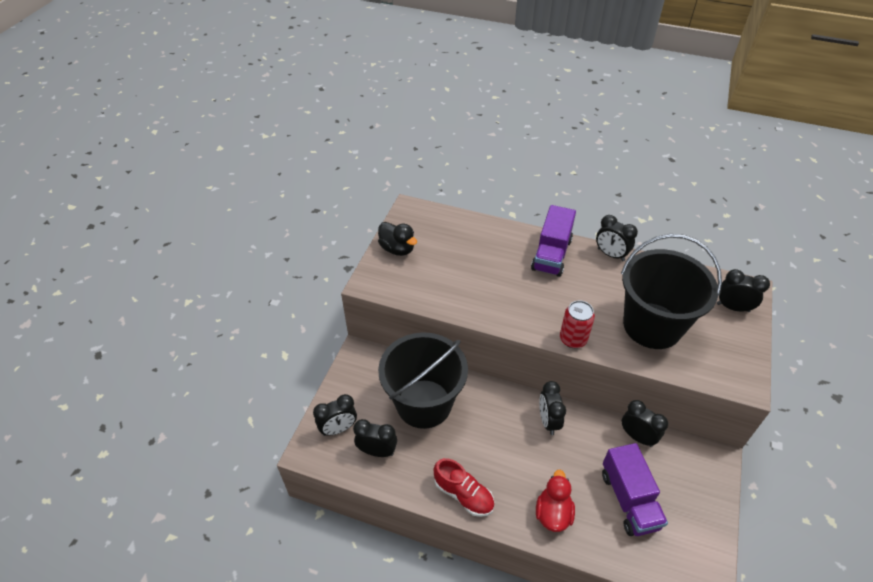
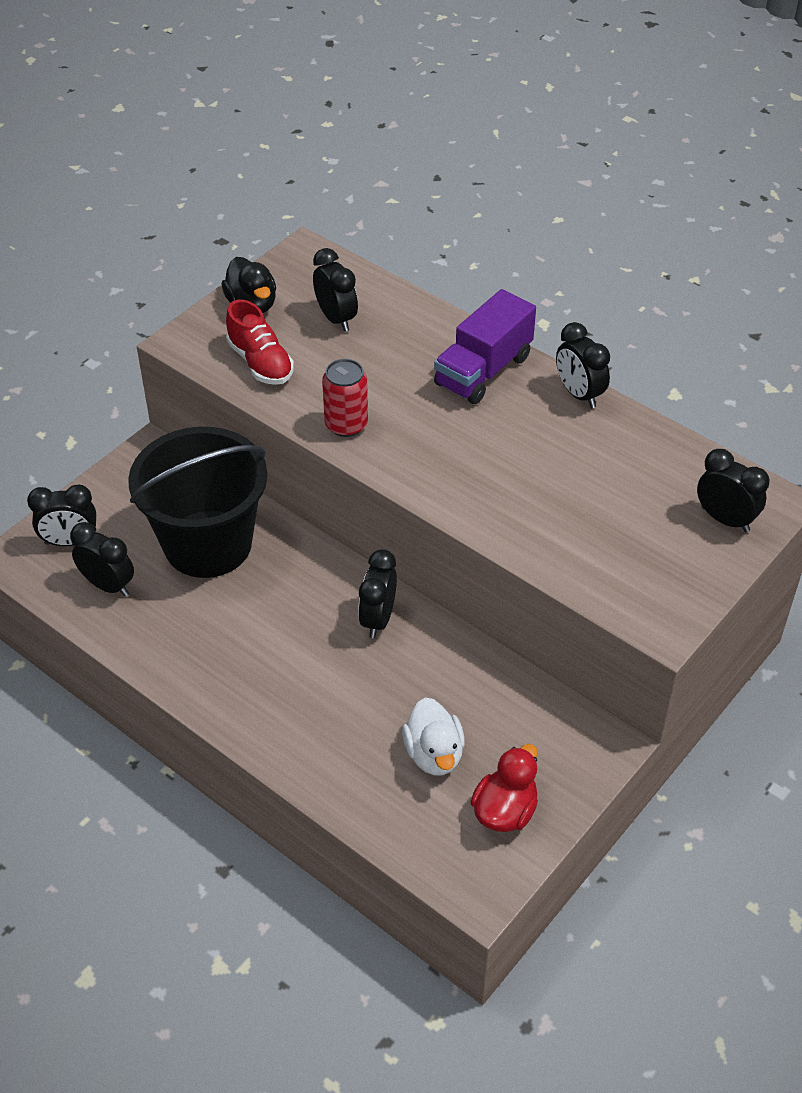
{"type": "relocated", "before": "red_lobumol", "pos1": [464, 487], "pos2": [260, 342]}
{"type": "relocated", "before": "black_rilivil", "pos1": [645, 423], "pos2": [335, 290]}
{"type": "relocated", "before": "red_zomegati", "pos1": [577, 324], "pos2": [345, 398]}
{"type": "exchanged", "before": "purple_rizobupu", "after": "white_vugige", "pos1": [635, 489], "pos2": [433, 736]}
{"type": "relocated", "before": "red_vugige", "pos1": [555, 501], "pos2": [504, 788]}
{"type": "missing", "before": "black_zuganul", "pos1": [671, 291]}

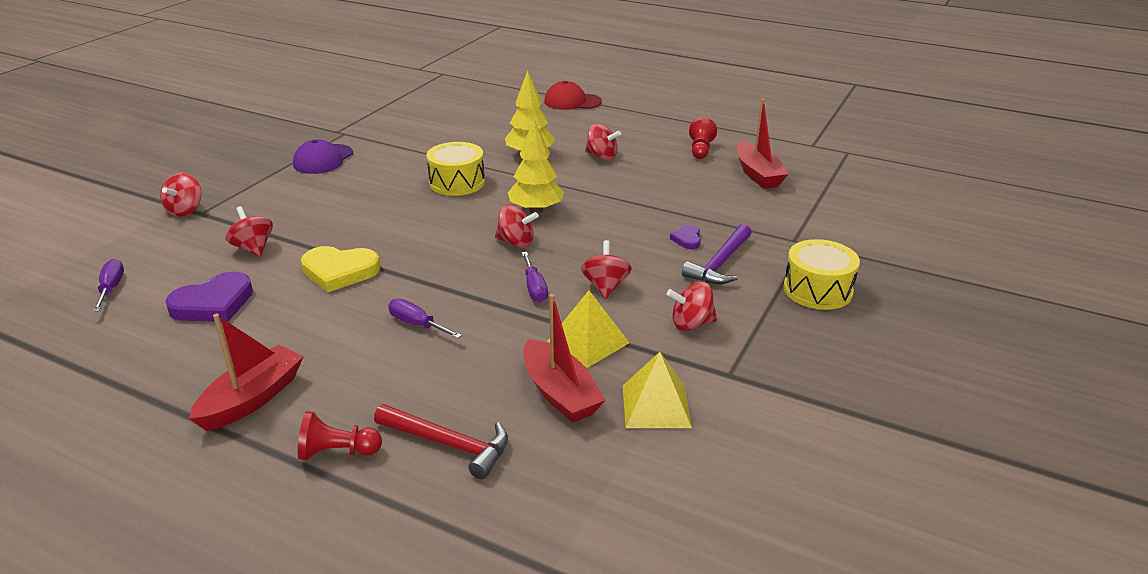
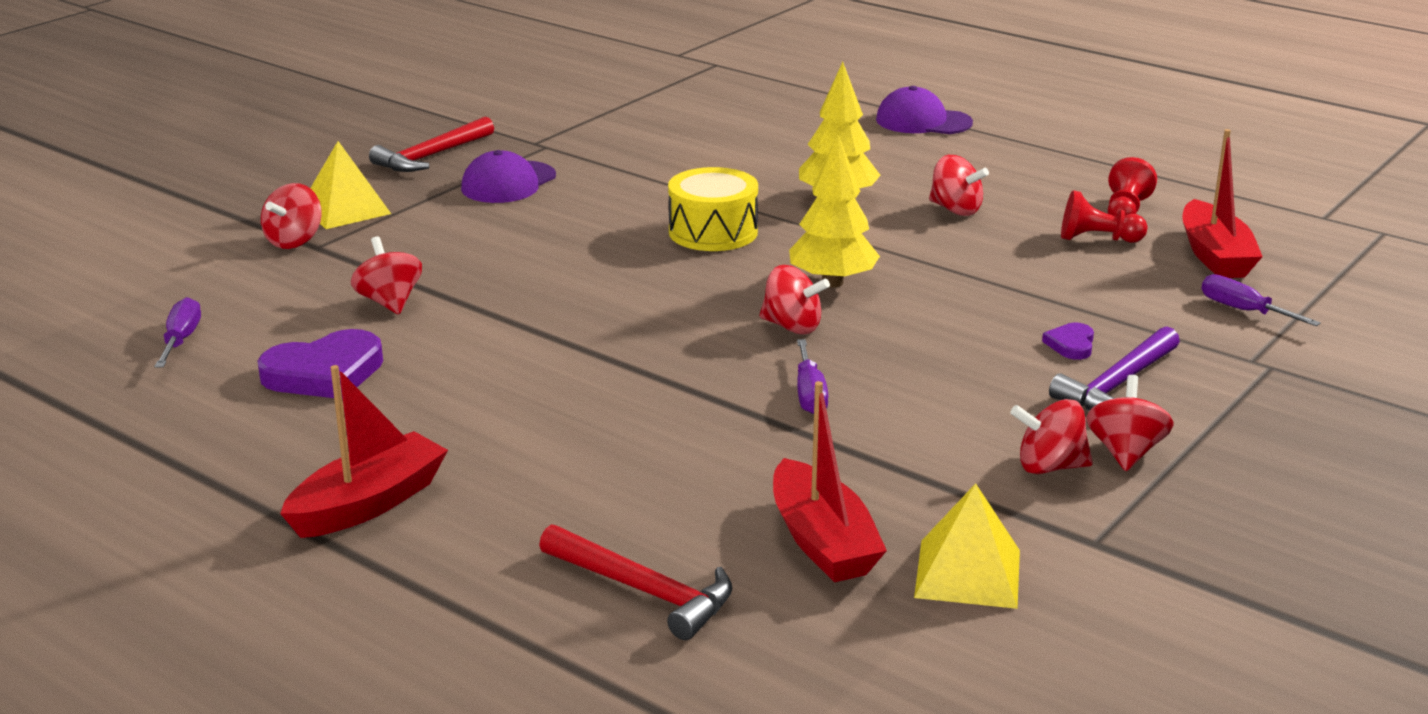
{"type": "relocated", "before": "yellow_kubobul", "pos1": [588, 329], "pos2": [351, 185]}
{"type": "appeared", "after": "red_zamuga", "pos2": [431, 144]}
{"type": "colour", "before": "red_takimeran", "after": "purple_takimeran", "pos1": [573, 95], "pos2": [924, 110]}
{"type": "relocated", "before": "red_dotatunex", "pos1": [340, 435], "pos2": [1104, 216]}
{"type": "relocated", "before": "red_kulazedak", "pos1": [606, 269], "pos2": [1129, 423]}
{"type": "relocated", "before": "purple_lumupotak", "pos1": [425, 319], "pos2": [1261, 300]}
{"type": "missing", "before": "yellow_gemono", "pos1": [340, 269]}
{"type": "missing", "before": "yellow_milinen", "pos1": [821, 274]}

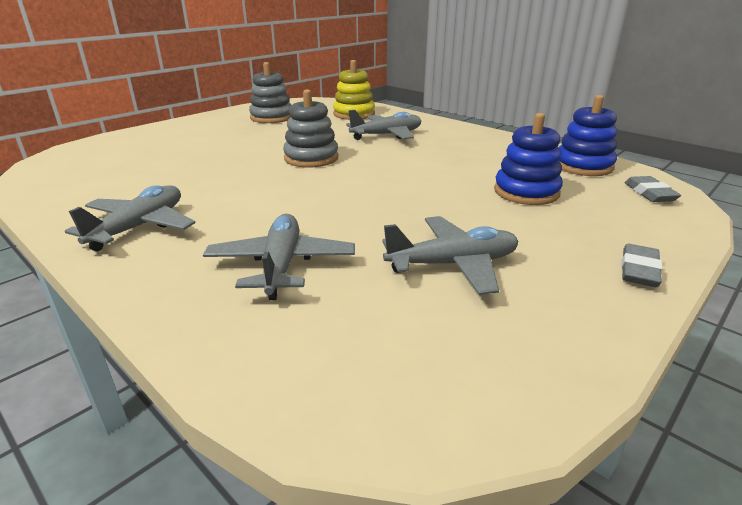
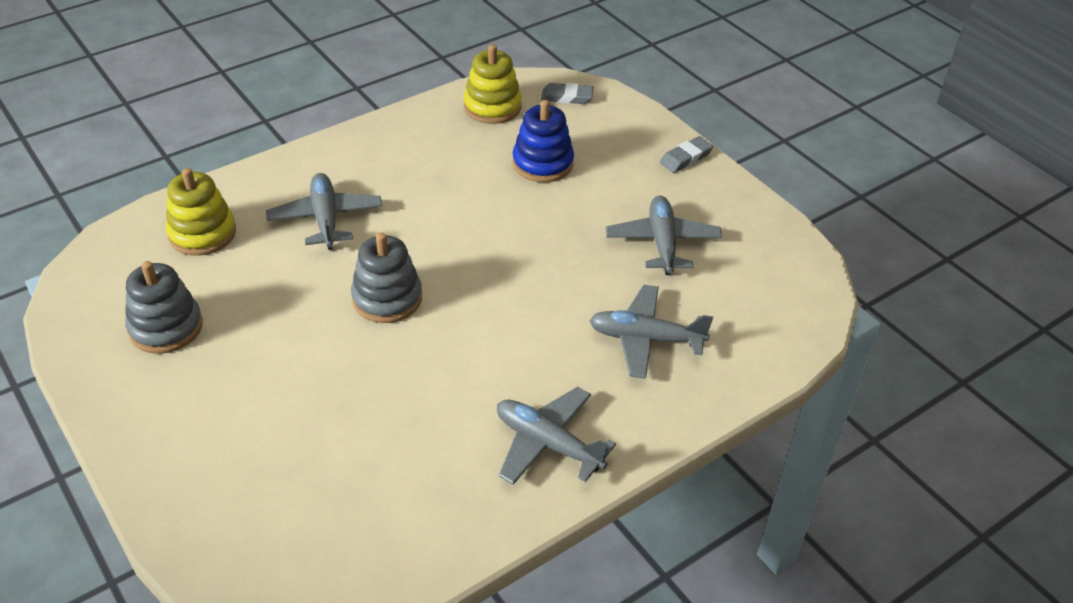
{"type": "colour", "before": "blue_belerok", "after": "yellow_belerok", "pos1": [588, 135], "pos2": [492, 84]}
{"type": "spun", "before": "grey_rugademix", "pos1": [642, 265], "pos2": [686, 154], "turn": -75}

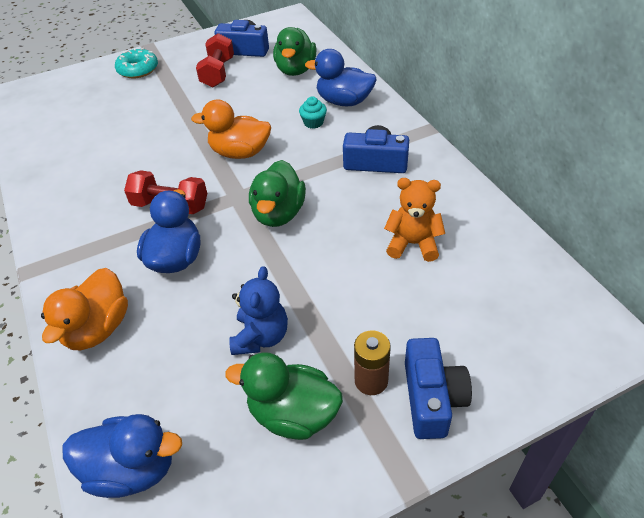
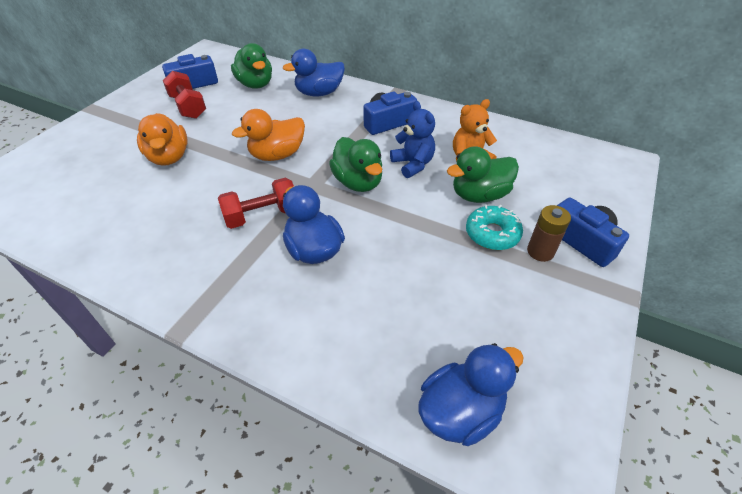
{"type": "relocated", "before": "orange_vugige", "pos1": [84, 309], "pos2": [162, 139]}
{"type": "relocated", "before": "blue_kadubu", "pos1": [258, 310], "pos2": [412, 139]}
{"type": "relocated", "before": "green_vugige", "pos1": [284, 396], "pos2": [483, 174]}
{"type": "relocated", "before": "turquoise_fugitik", "pos1": [136, 63], "pos2": [494, 227]}
{"type": "missing", "before": "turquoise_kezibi", "pos1": [313, 112]}

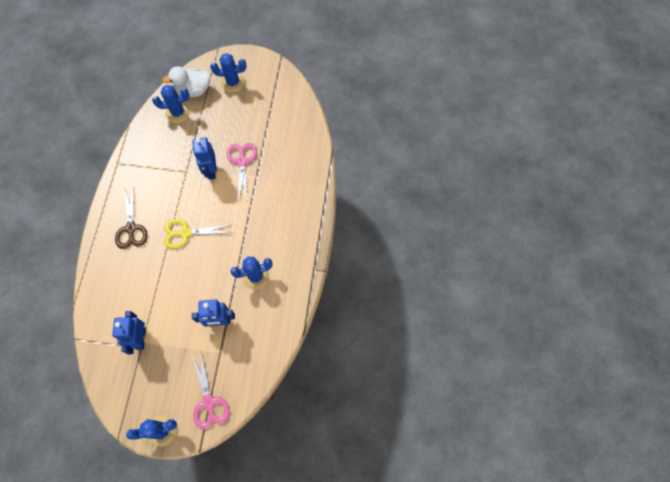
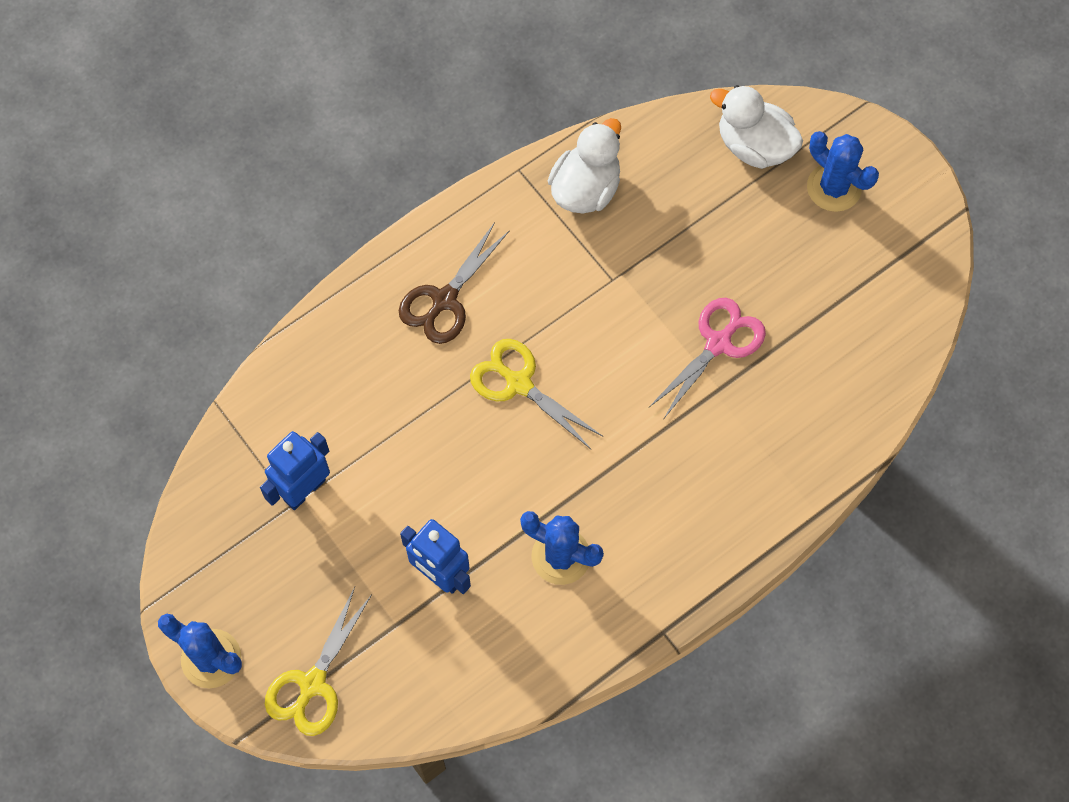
{"type": "colour", "before": "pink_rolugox", "after": "yellow_rolugox", "pos1": [211, 391], "pos2": [318, 661]}
{"type": "appeared", "after": "white_vugige", "pos2": [584, 165]}
{"type": "missing", "before": "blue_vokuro", "pos1": [171, 104]}
{"type": "missing", "before": "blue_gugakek", "pos1": [204, 158]}

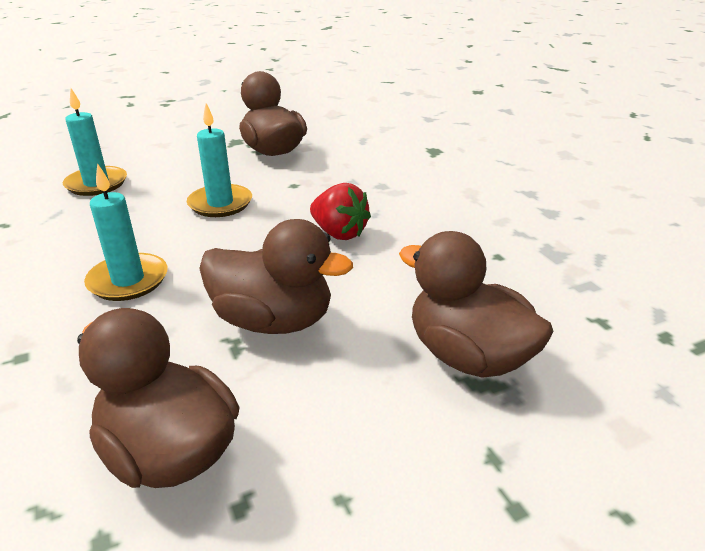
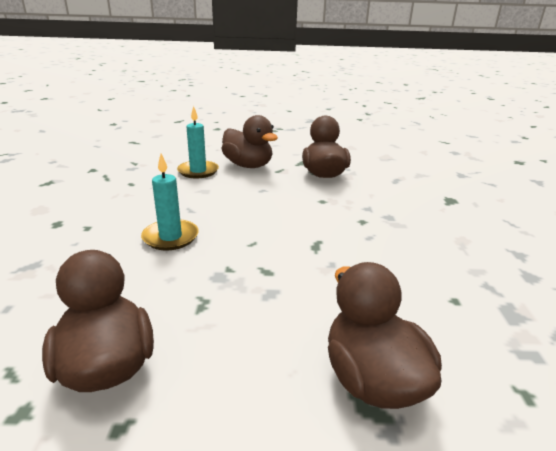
{"type": "relocated", "before": "brown_vugige", "pos1": [276, 276], "pos2": [249, 141]}
{"type": "missing", "before": "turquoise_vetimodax", "pos1": [219, 160]}
{"type": "missing", "before": "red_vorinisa", "pos1": [340, 211]}

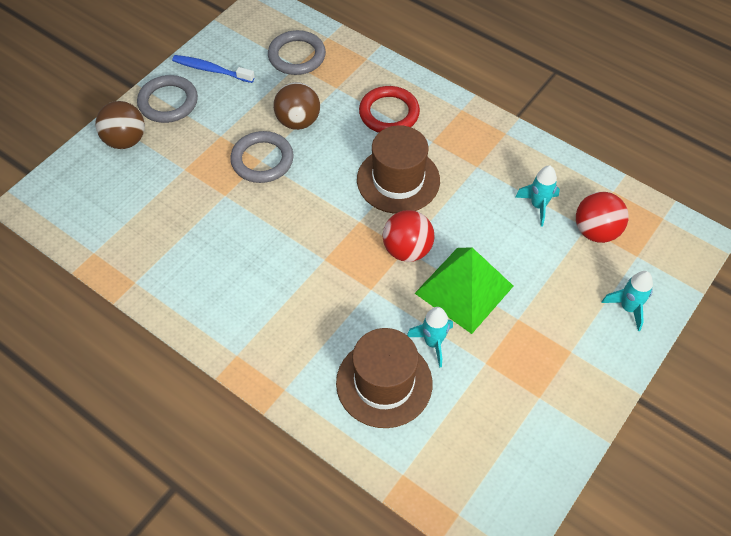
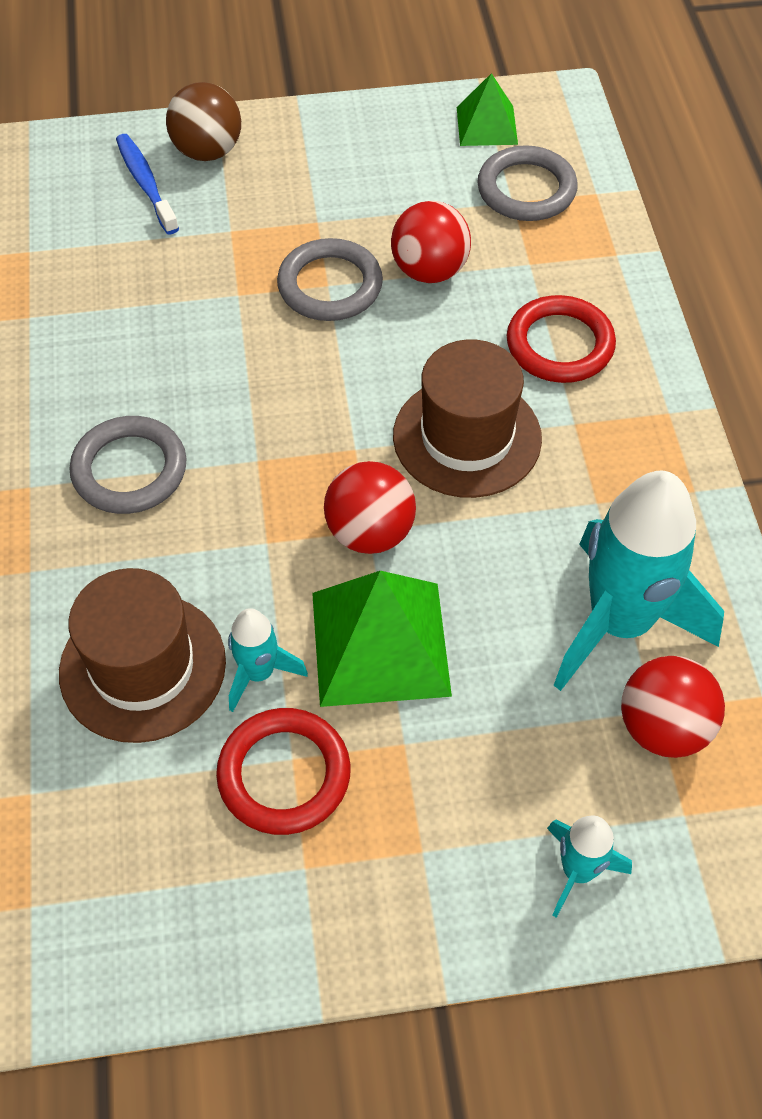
{"type": "relocated", "before": "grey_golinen", "pos1": [167, 99], "pos2": [128, 465]}
{"type": "relocated", "before": "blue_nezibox", "pos1": [213, 69], "pos2": [147, 184]}
{"type": "appeared", "after": "red_golinen", "pos2": [283, 771]}
{"type": "colour", "before": "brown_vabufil", "after": "red_vabufil", "pos1": [296, 106], "pos2": [431, 242]}
{"type": "appeared", "after": "green_kubobul", "pos2": [487, 109]}
{"type": "size", "before": "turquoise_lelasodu", "pos1": [537, 196], "pos2": [639, 581], "scale": 2.09}

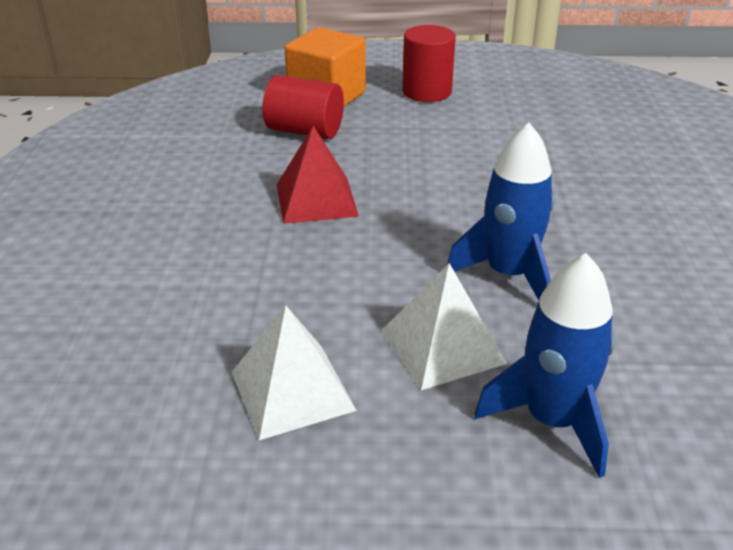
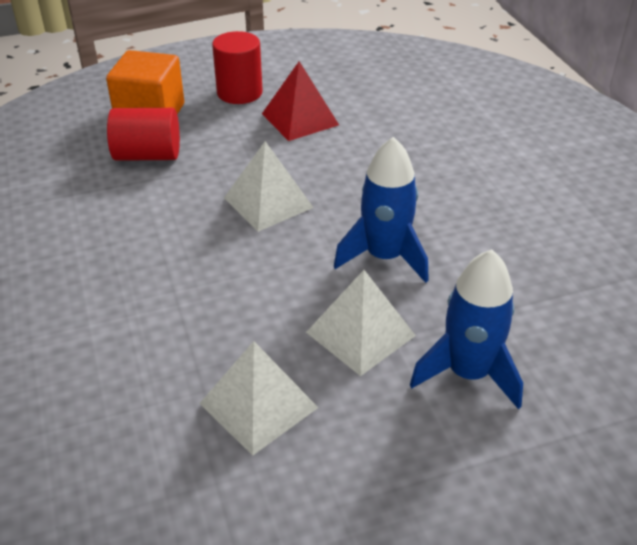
{"type": "appeared", "after": "white_kubobul", "pos2": [269, 186]}
{"type": "relocated", "before": "red_kubobul", "pos1": [318, 175], "pos2": [300, 101]}

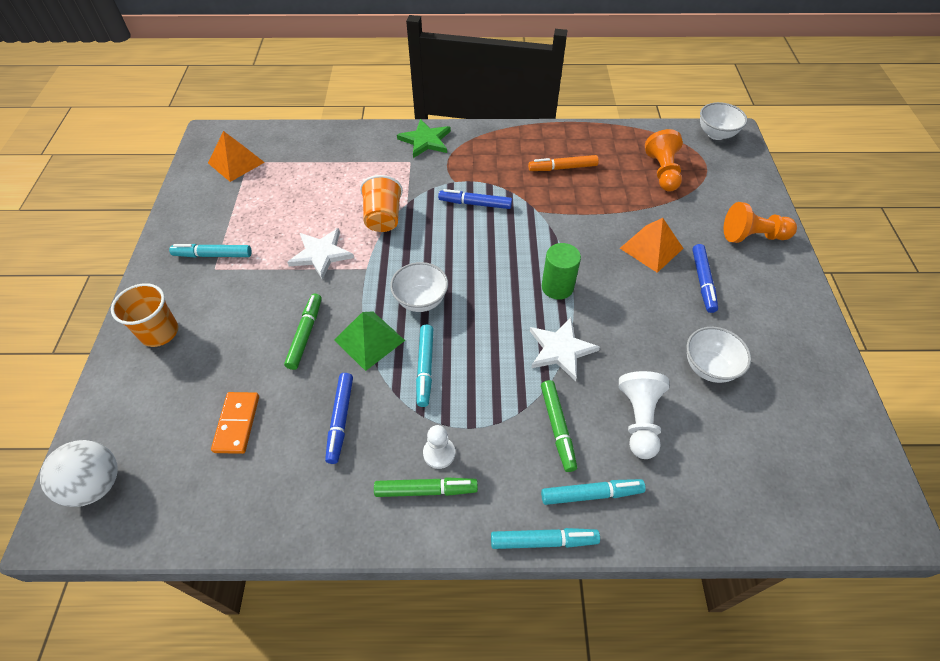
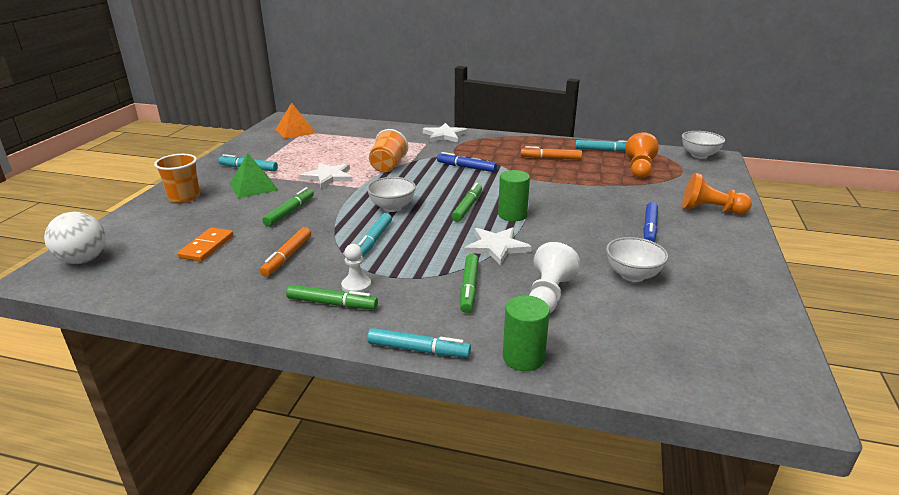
{"type": "relocated", "before": "green_kubobul", "pos1": [369, 341], "pos2": [254, 175]}
{"type": "colour", "before": "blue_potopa", "after": "orange_potopa", "pos1": [339, 418], "pos2": [285, 252]}
{"type": "colour", "before": "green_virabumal", "after": "white_virabumal", "pos1": [424, 138], "pos2": [445, 132]}
{"type": "appeared", "after": "green_potopa", "pos2": [467, 202]}
{"type": "appeared", "after": "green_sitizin", "pos2": [526, 333]}
{"type": "relocated", "before": "turquoise_potopa", "pos1": [593, 492], "pos2": [601, 146]}
{"type": "missing", "before": "orange_kubobul", "pos1": [652, 245]}

